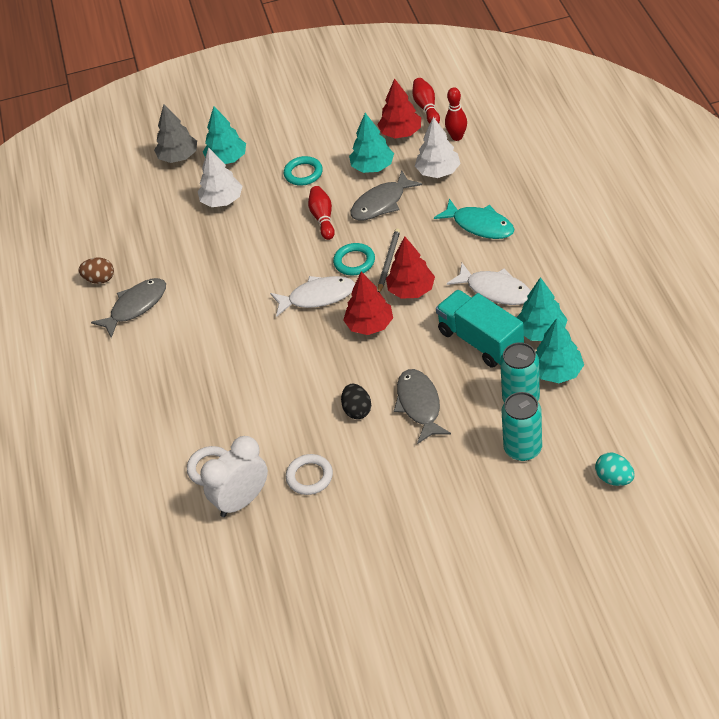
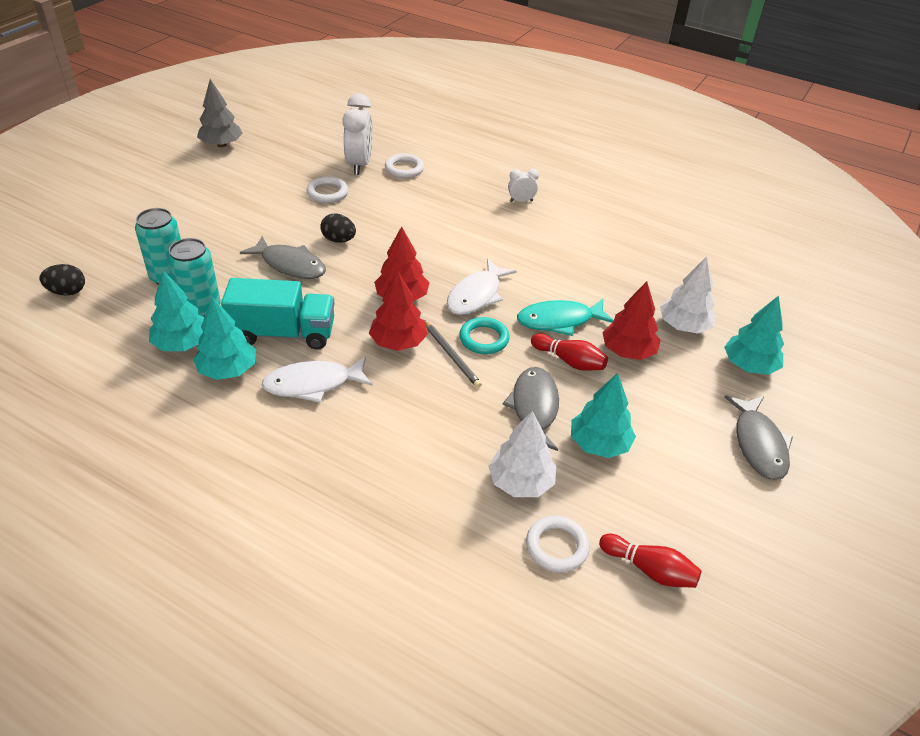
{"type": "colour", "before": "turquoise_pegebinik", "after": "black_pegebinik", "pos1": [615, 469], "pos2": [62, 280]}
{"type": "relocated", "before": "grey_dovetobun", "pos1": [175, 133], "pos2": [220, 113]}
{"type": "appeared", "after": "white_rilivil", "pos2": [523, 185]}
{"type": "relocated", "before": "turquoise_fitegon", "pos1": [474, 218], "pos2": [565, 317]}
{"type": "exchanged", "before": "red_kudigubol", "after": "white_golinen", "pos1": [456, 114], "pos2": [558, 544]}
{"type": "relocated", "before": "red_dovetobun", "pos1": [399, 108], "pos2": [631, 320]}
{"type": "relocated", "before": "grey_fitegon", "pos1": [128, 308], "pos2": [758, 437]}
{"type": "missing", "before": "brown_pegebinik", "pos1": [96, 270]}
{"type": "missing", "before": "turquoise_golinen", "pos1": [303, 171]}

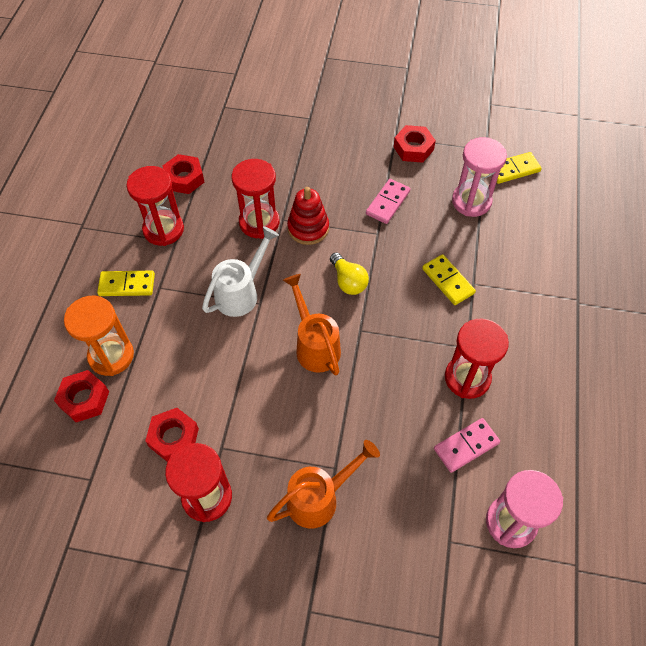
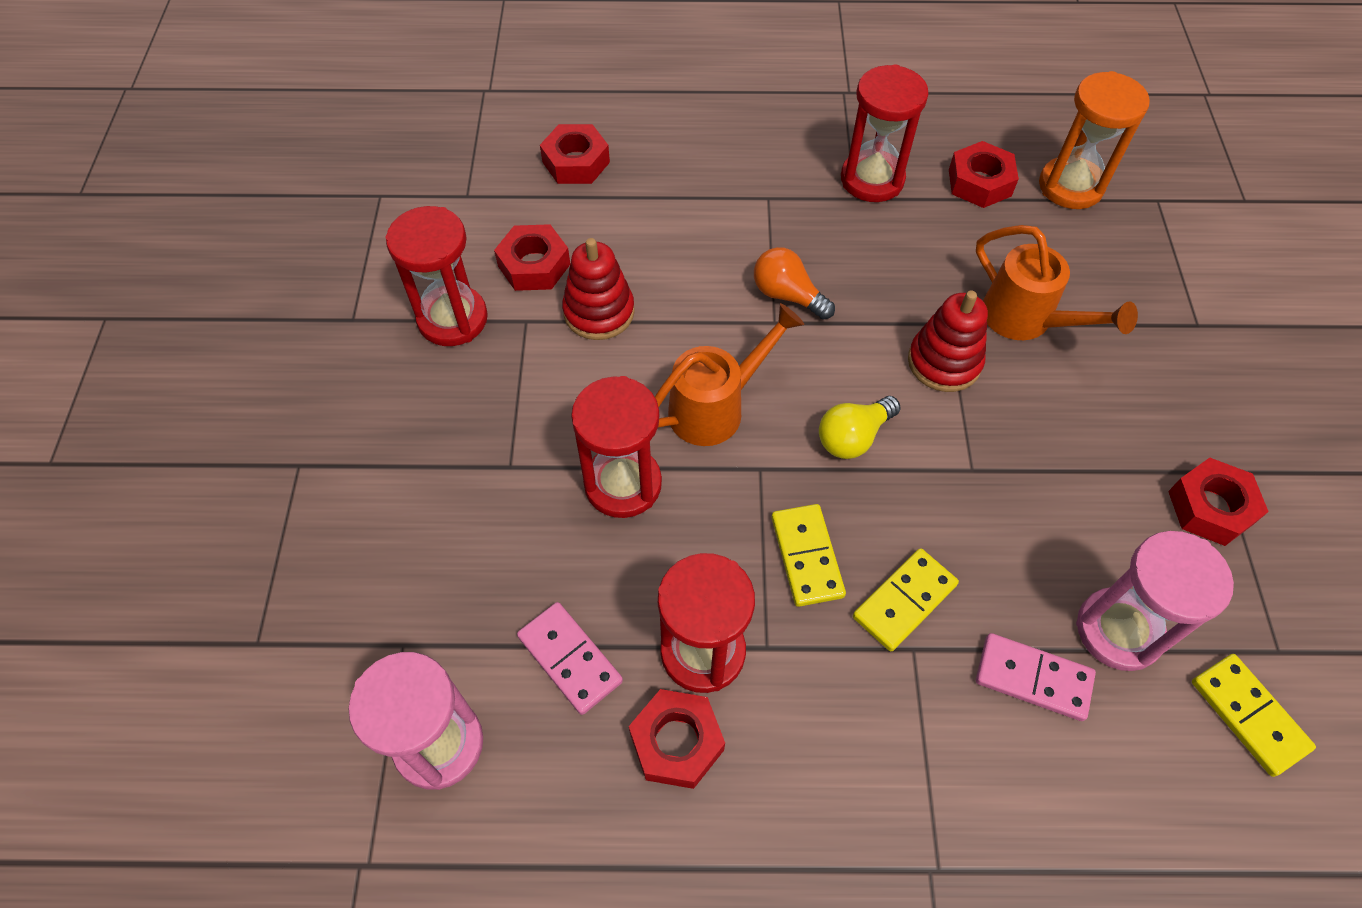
{"type": "appeared", "after": "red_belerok", "pos2": [598, 289]}
{"type": "relocated", "before": "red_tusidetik", "pos1": [255, 199], "pos2": [616, 447]}
{"type": "appeared", "after": "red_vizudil", "pos2": [677, 739]}
{"type": "exchanged", "before": "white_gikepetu", "after": "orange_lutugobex", "pos1": [240, 271], "pos2": [794, 283]}
{"type": "relocated", "before": "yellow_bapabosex", "pos1": [126, 283], "pos2": [809, 555]}
{"type": "relocated", "before": "orange_gikepetu", "pos1": [323, 484], "pos2": [1057, 282]}
{"type": "relocated", "before": "pink_bapabosex", "pos1": [388, 201], "pos2": [1036, 677]}
{"type": "relocated", "before": "orange_tusidetik", "pos1": [99, 336], "pos2": [1094, 140]}

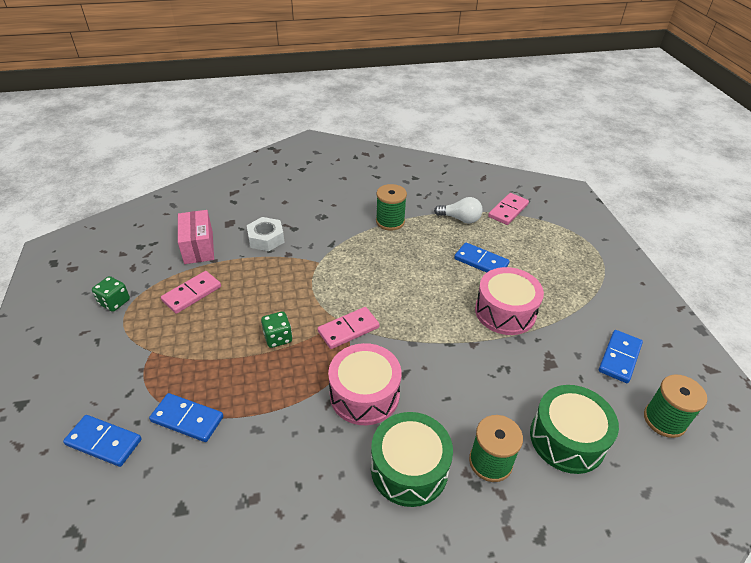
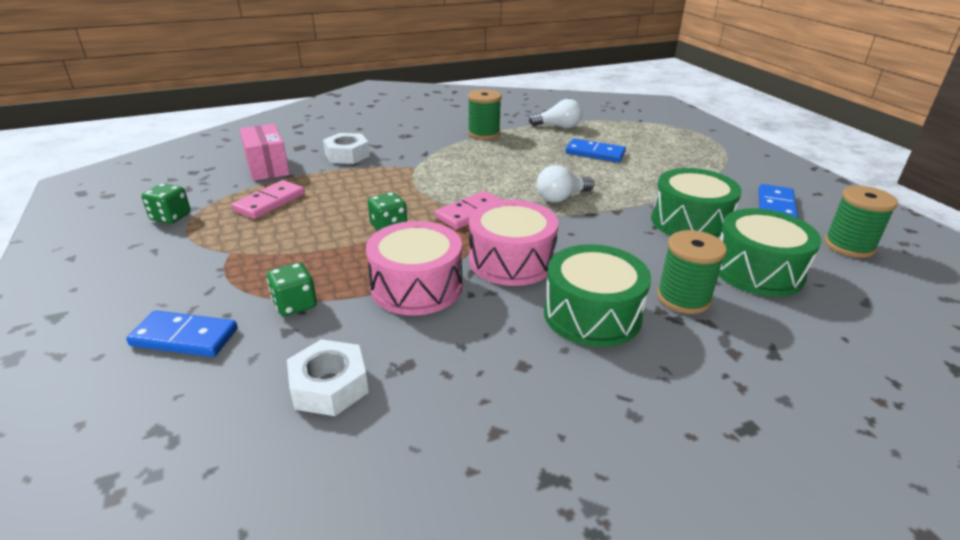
{"type": "exchanged", "before": "blue_bapabosex", "after": "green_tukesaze", "pos1": [186, 417], "pos2": [292, 289]}
{"type": "appeared", "after": "white_vizudil", "pos2": [328, 377]}
{"type": "relocated", "before": "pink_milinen", "pos1": [509, 301], "pos2": [414, 268]}
{"type": "appeared", "after": "white_lutugobex", "pos2": [565, 184]}
{"type": "appeared", "after": "green_milinen", "pos2": [696, 203]}
{"type": "missing", "before": "pink_bapabosex", "pos1": [508, 209]}

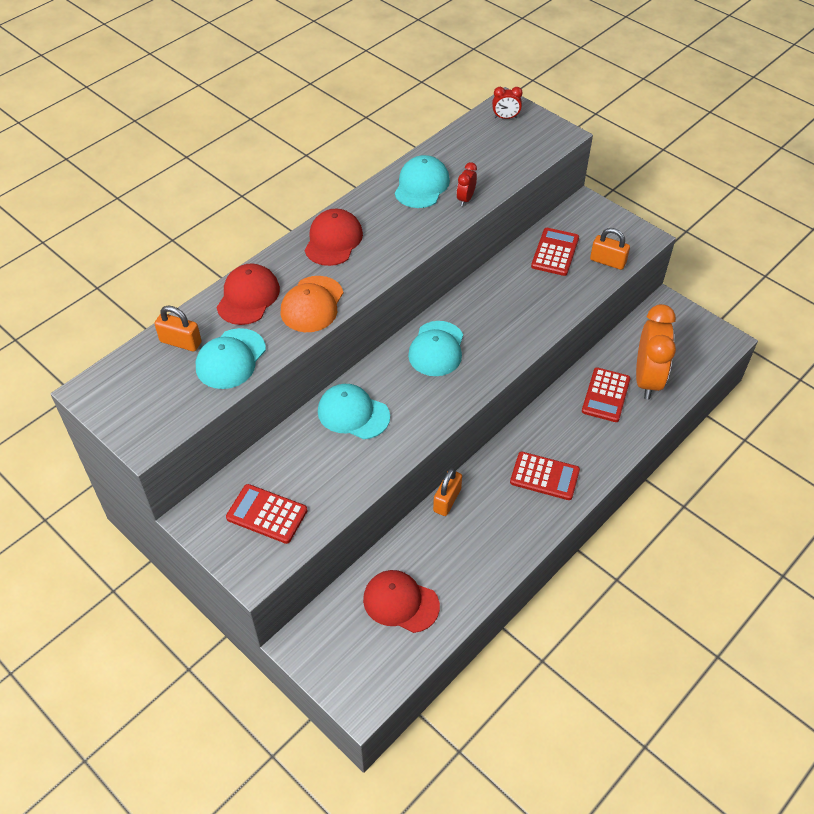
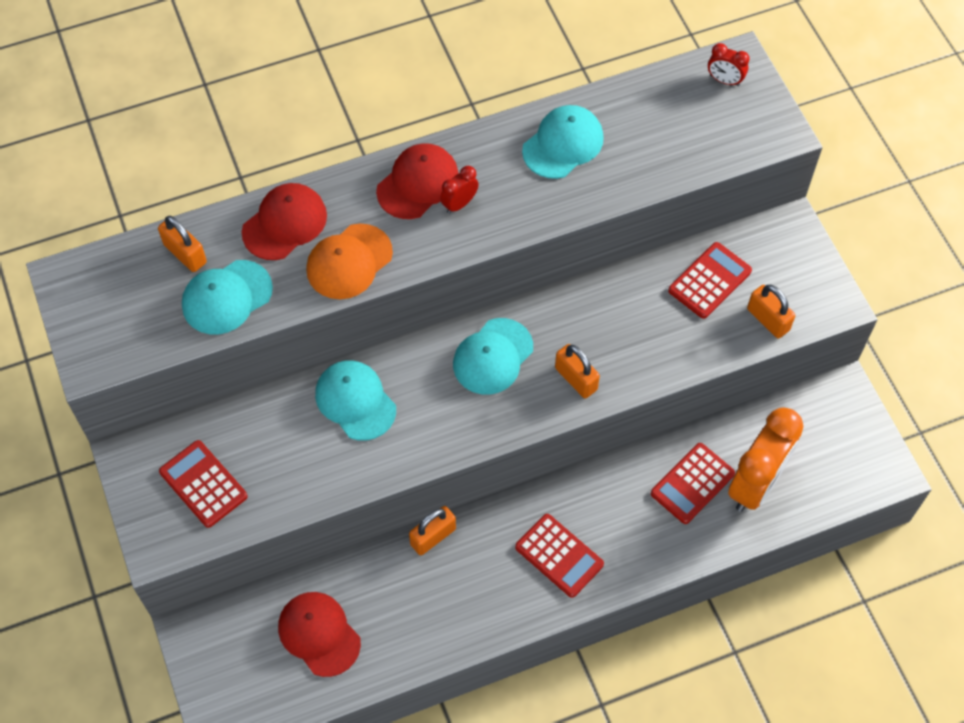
{"type": "relocated", "before": "red_rilivil", "pos1": [467, 184], "pos2": [459, 190]}
{"type": "appeared", "after": "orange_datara", "pos2": [577, 371]}

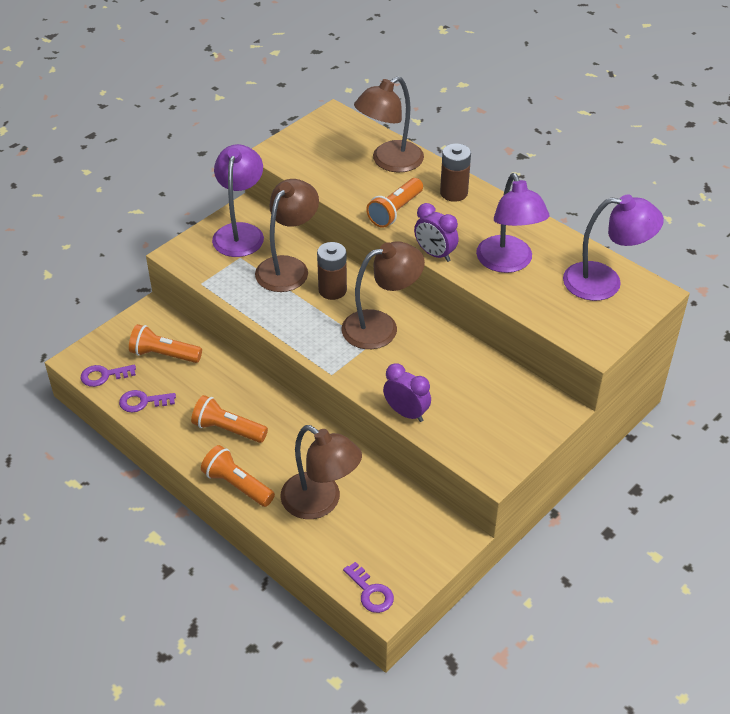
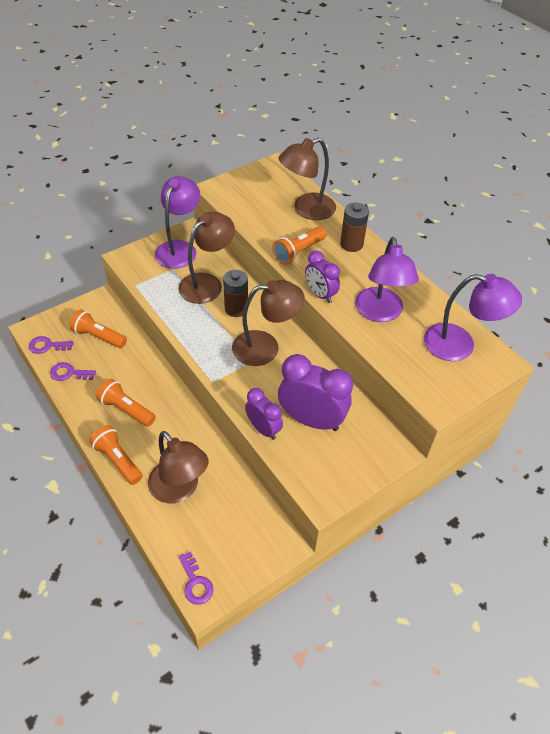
{"type": "appeared", "after": "purple_rilivil", "pos2": [315, 392]}

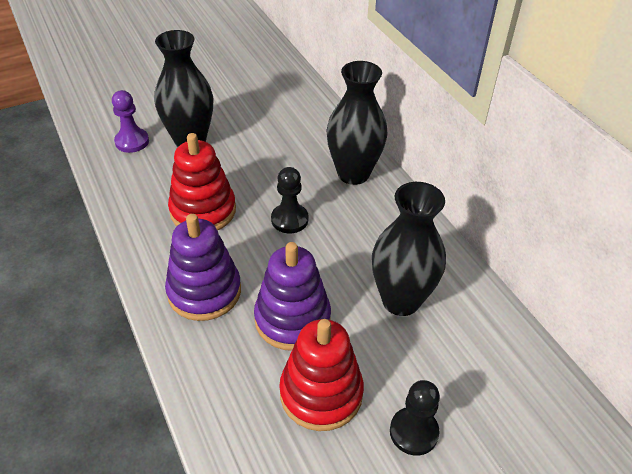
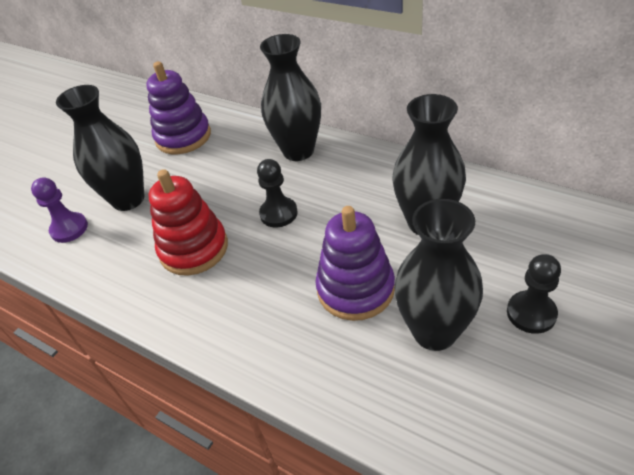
{"type": "relocated", "before": "purple_belerok", "pos1": [203, 267], "pos2": [178, 107]}
{"type": "exchanged", "before": "red_belerok", "after": "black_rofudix", "pos1": [321, 375], "pos2": [438, 275]}

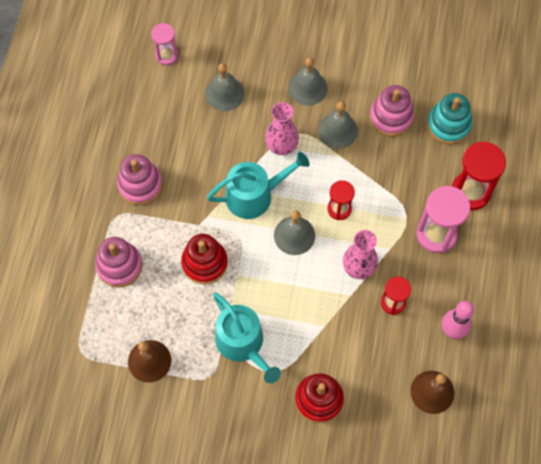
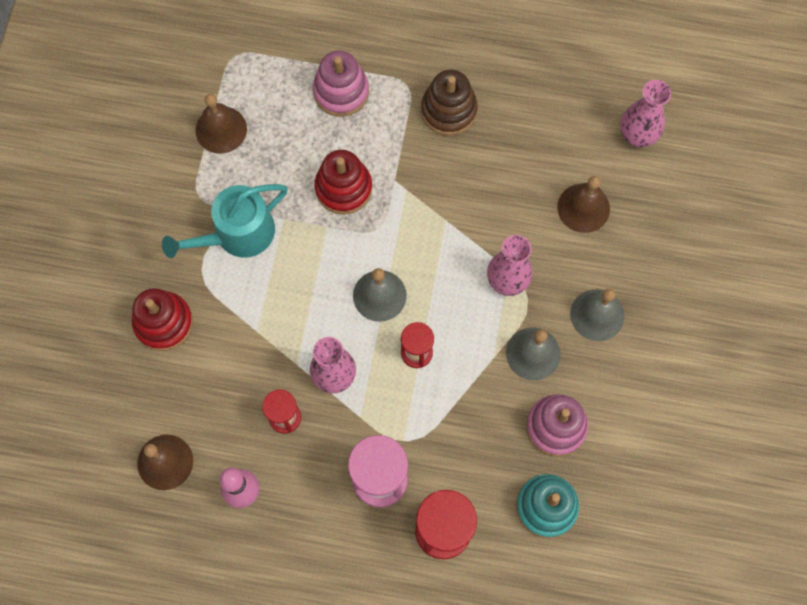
{"type": "colour", "before": "pink_belerok", "after": "brown_belerok", "pos1": [140, 179], "pos2": [449, 103]}
{"type": "colour", "before": "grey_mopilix", "after": "brown_mopilix", "pos1": [224, 87], "pos2": [583, 204]}
{"type": "exchanged", "before": "pink_tusidetik", "after": "pink_rofudix", "pos1": [164, 44], "pos2": [645, 113]}
{"type": "missing", "before": "turquoise_gikepetu", "pos1": [258, 185]}

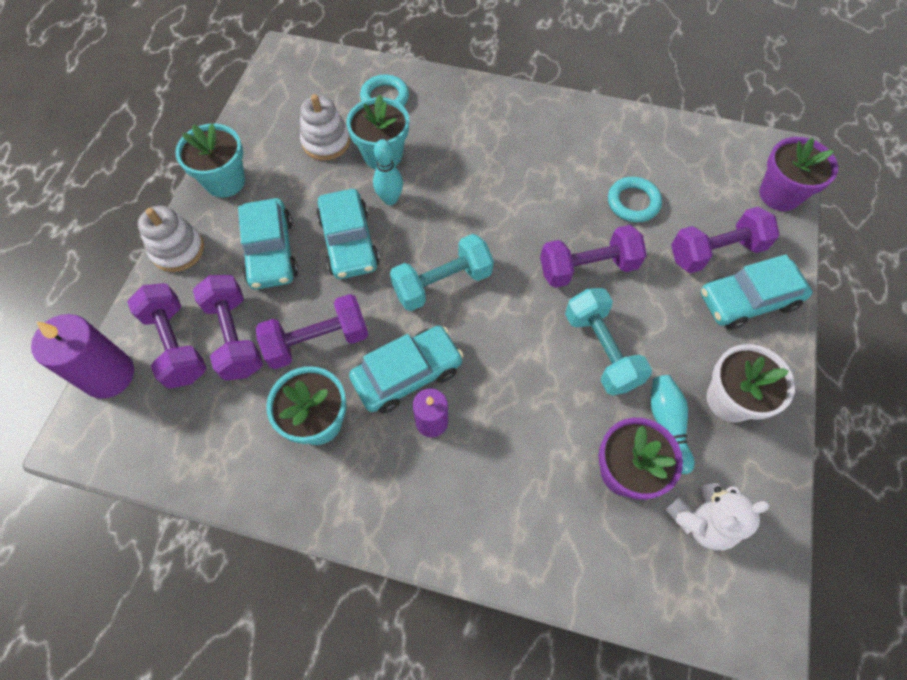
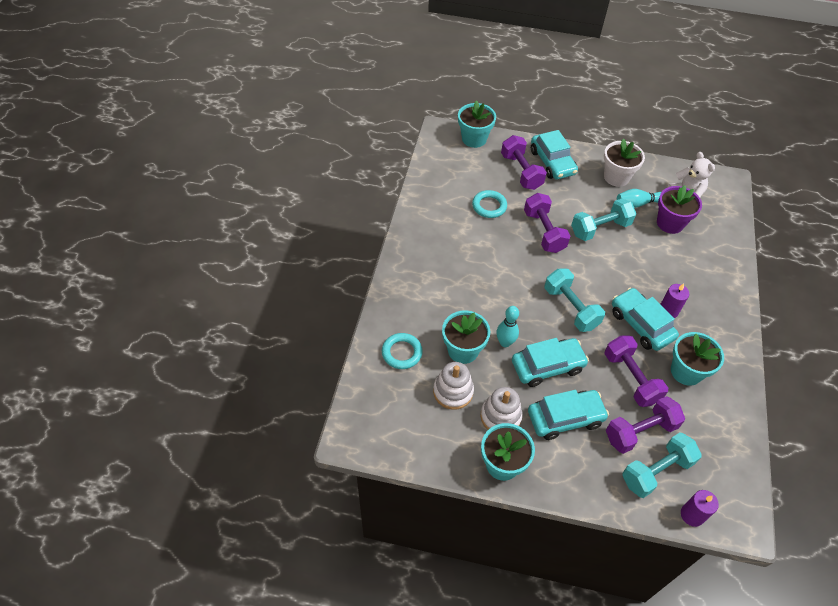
{"type": "colour", "before": "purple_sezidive", "after": "turquoise_sezidive", "pos1": [798, 174], "pos2": [477, 124]}
{"type": "relocated", "before": "white_belerok", "pos1": [171, 239], "pos2": [501, 408]}
{"type": "colour", "before": "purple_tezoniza", "after": "turquoise_tezoniza", "pos1": [167, 336], "pos2": [662, 465]}
{"type": "size", "before": "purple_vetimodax", "pos1": [82, 356], "pos2": [700, 508], "scale": 0.61}

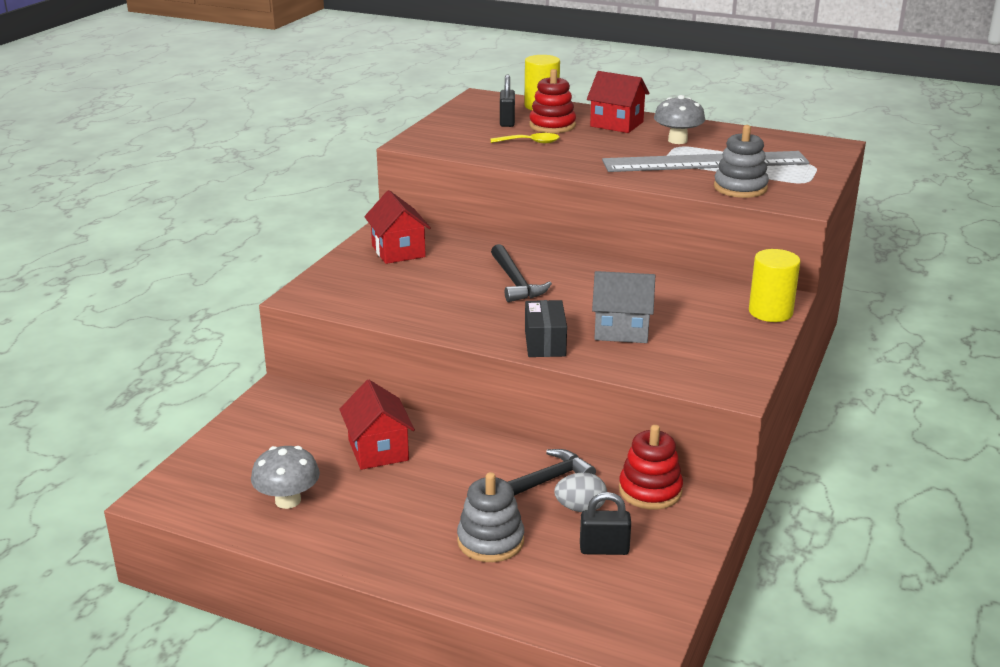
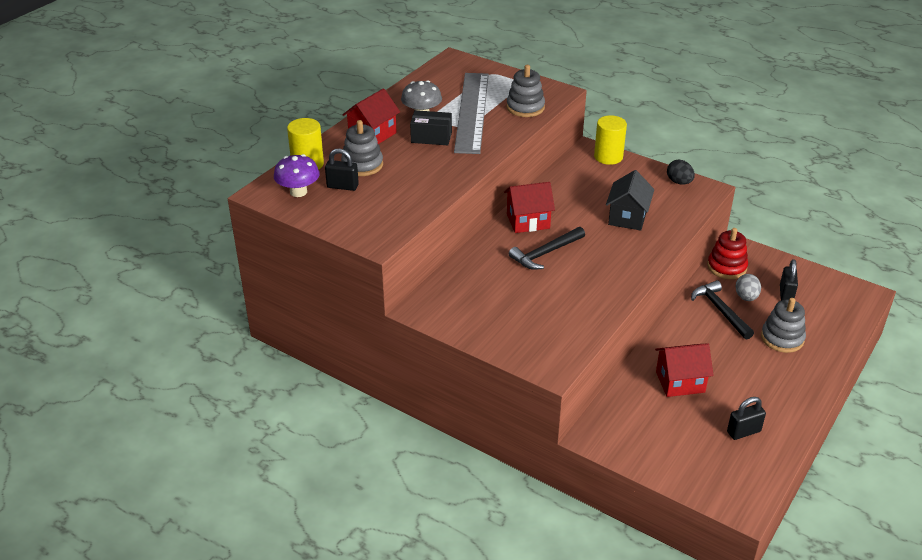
{"type": "appeared", "after": "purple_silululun", "pos2": [297, 175]}
{"type": "colour", "before": "red_belerok", "after": "grey_belerok", "pos1": [552, 101], "pos2": [362, 148]}
{"type": "relocated", "before": "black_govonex", "pos1": [546, 328], "pos2": [431, 127]}
{"type": "relocated", "before": "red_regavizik", "pos1": [397, 227], "pos2": [529, 207]}
{"type": "spun", "before": "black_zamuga", "pos1": [521, 273], "pos2": [547, 248], "turn": 150}
{"type": "colour", "before": "grey_regavizik", "after": "black_regavizik", "pos1": [623, 307], "pos2": [630, 200]}
{"type": "appeared", "after": "black_pegebinik", "pos2": [681, 172]}
{"type": "exchanged", "before": "grey_silululun", "after": "black_datara", "pos1": [285, 477], "pos2": [746, 418]}
{"type": "missing", "before": "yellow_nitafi", "pos1": [525, 138]}

